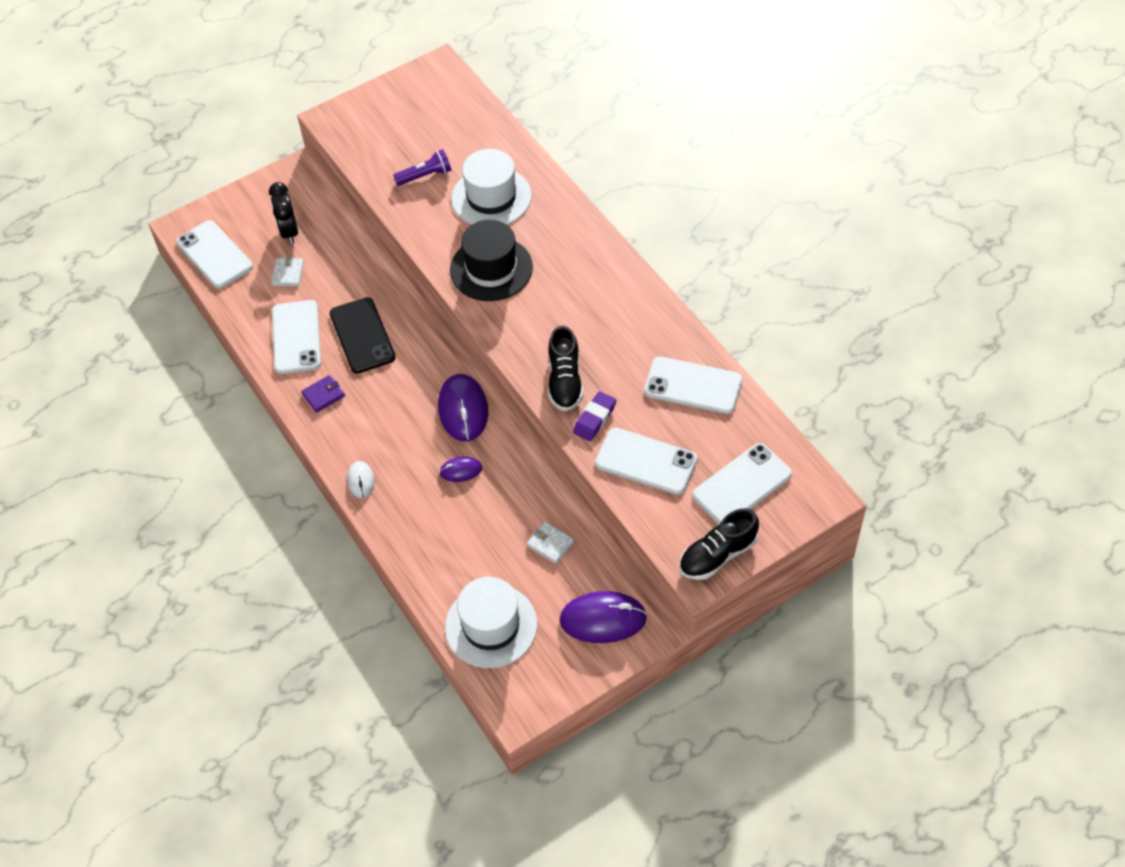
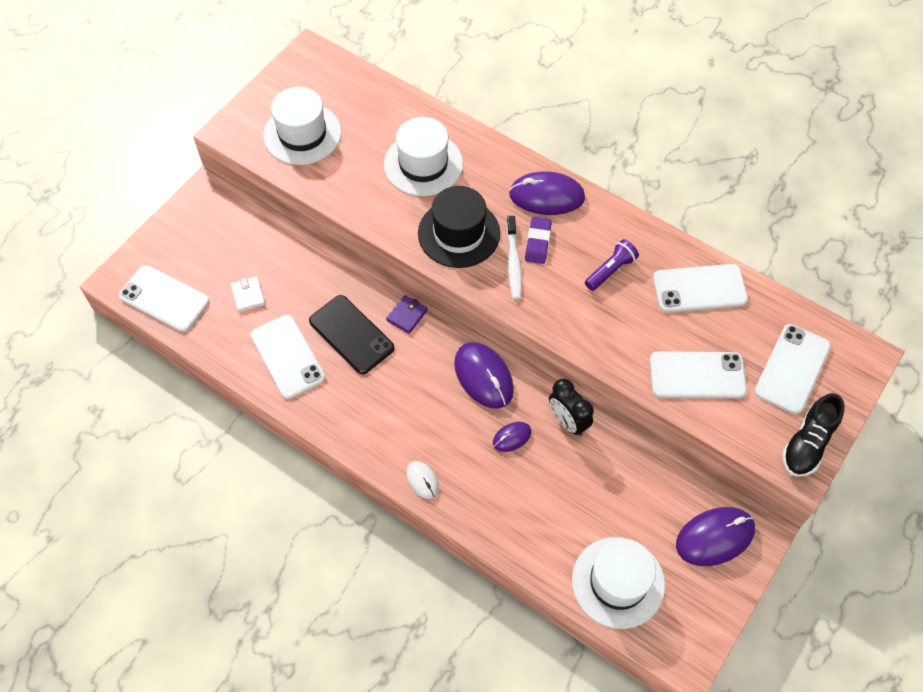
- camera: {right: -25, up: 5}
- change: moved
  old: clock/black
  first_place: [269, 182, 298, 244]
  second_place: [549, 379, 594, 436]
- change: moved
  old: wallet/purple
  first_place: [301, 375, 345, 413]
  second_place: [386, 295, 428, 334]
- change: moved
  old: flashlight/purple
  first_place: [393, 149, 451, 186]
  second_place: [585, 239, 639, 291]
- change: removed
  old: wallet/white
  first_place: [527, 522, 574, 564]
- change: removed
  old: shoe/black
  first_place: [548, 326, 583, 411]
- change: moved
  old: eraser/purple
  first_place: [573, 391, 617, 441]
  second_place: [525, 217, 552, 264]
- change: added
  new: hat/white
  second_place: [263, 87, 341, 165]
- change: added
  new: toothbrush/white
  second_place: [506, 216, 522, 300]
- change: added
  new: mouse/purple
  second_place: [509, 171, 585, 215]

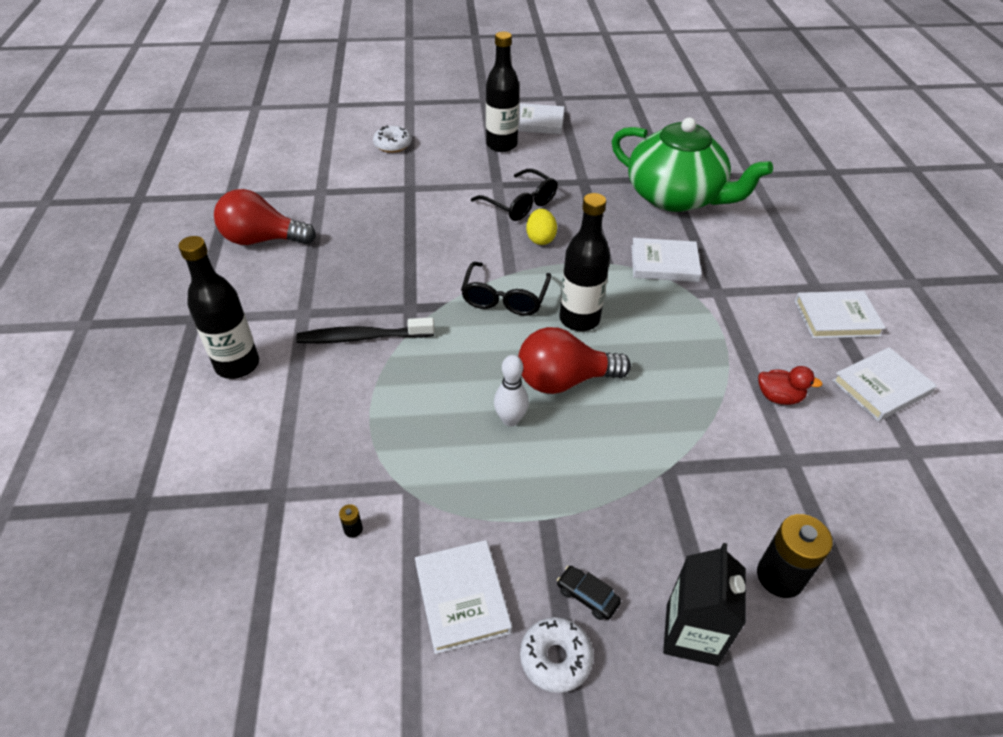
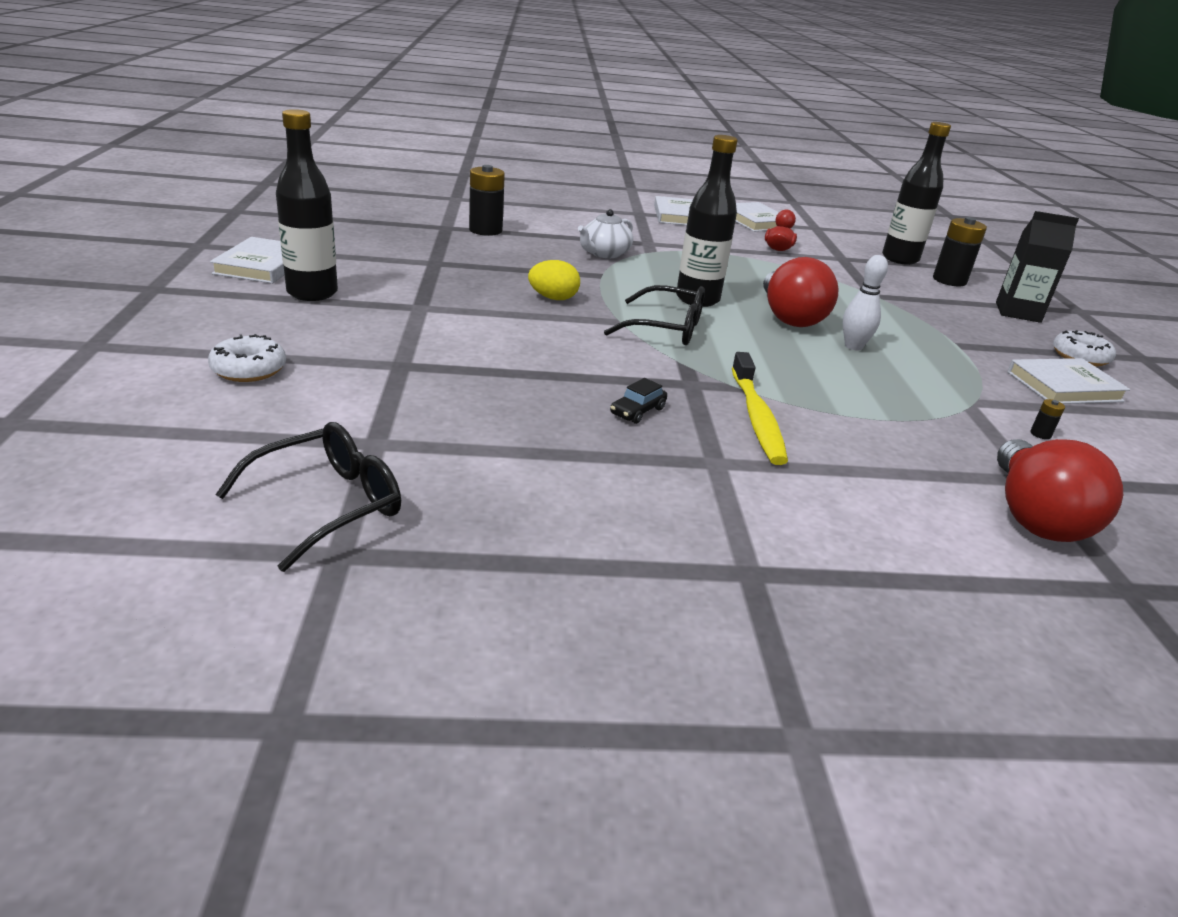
- camera: {right: -90, up: -15}
- change: moved
  old: bottle/black
  first_place: [178, 236, 259, 379]
  second_place: [882, 122, 951, 265]
- change: moved
  old: light bulb/red
  first_place: [214, 189, 316, 245]
  second_place: [997, 439, 1123, 542]
- change: recoloured
  old: toothbrush/black
  new: toothbrush/yellow
  first_place: [296, 317, 435, 343]
  second_place: [732, 352, 788, 465]
- change: moved
  old: glasses/black
  first_place: [471, 169, 557, 221]
  second_place: [215, 422, 401, 572]
- change: moved
  old: car/black
  first_place: [557, 566, 621, 620]
  second_place: [610, 378, 667, 424]
- change: replaced
  old: teapot/green
  new: battery/black
  first_place: [612, 118, 773, 212]
  second_place: [469, 165, 505, 236]
- change: replaced
  old: book/white
  new: teapot/white
  first_place: [631, 238, 702, 282]
  second_place: [578, 209, 633, 258]

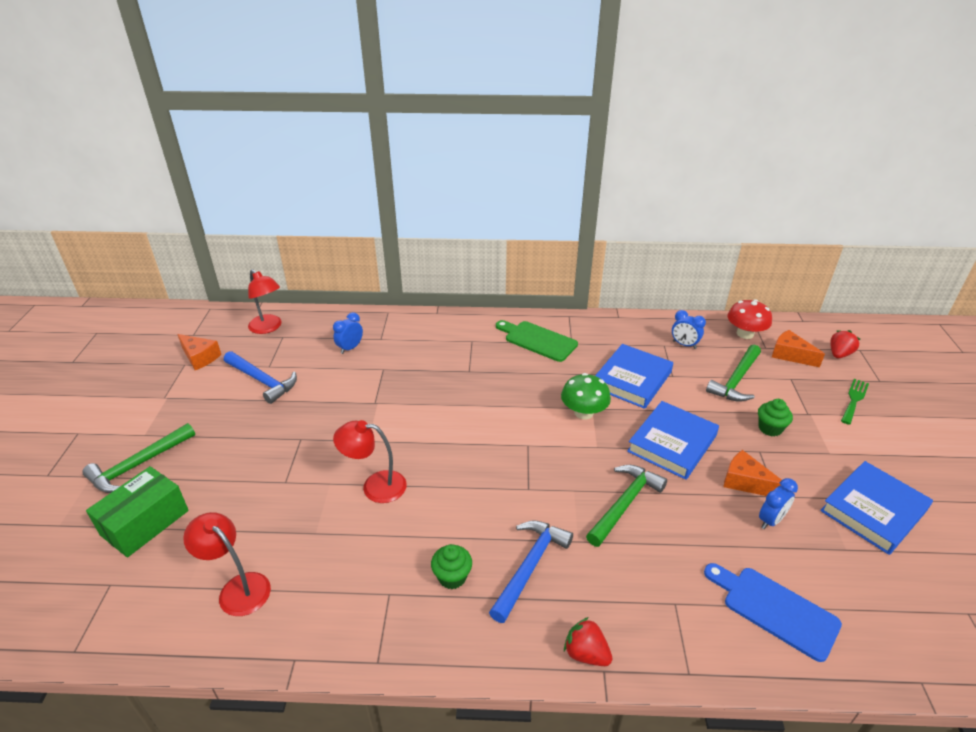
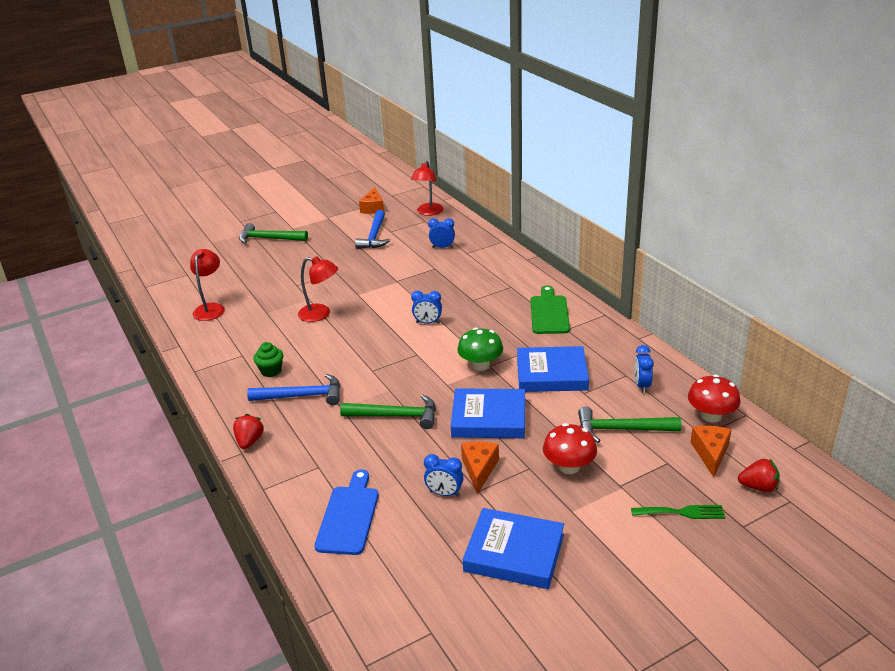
- camera: {right: 60, up: -5}
- change: removed
  old: box/green
  first_place: [86, 466, 189, 557]
- change: turned
  old: lamp/red
  first_place: [333, 420, 407, 503]
  second_place: [298, 256, 338, 322]
  degrees: 135
- change: replaced
  old: cupcake/green
  new: mushroom/red
  first_place: [758, 399, 793, 437]
  second_place: [543, 423, 597, 474]
- change: added
  new: clock/blue
  second_place: [411, 291, 442, 324]

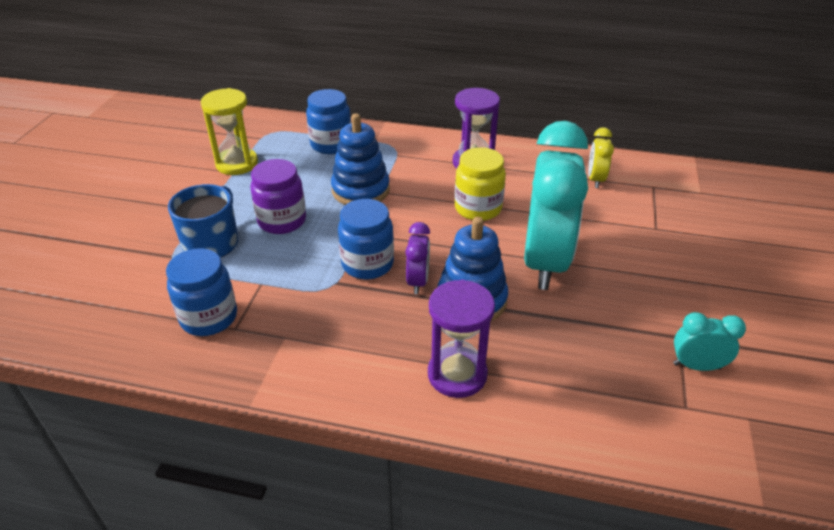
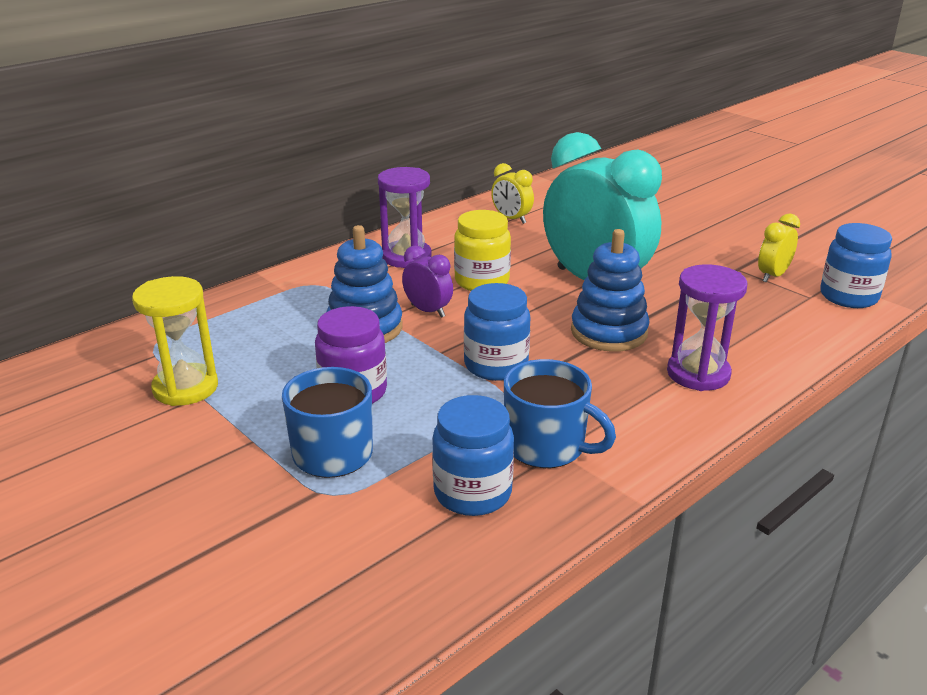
- camera: {right: -55, up: -10}
- change: moved
  old: jar/blue
  first_place: [306, 89, 351, 154]
  second_place: [820, 223, 892, 308]
- change: moved
  old: clock/purple
  first_place: [405, 222, 430, 294]
  second_place: [402, 246, 453, 318]
- change: recoloured
  old: clock/turquoise
  new: clock/yellow
  first_place: [673, 312, 746, 371]
  second_place: [758, 213, 800, 282]
- change: added
  new: mug/blue
  second_place: [504, 359, 616, 468]

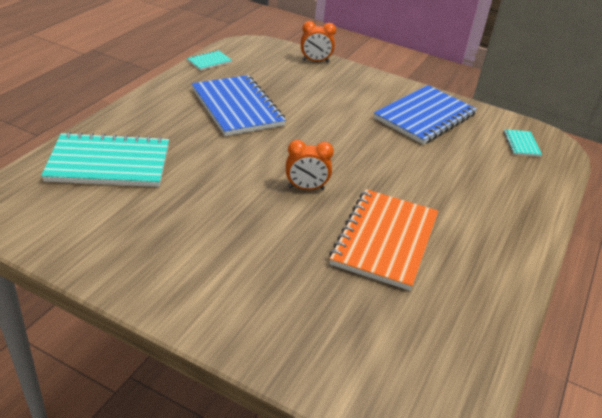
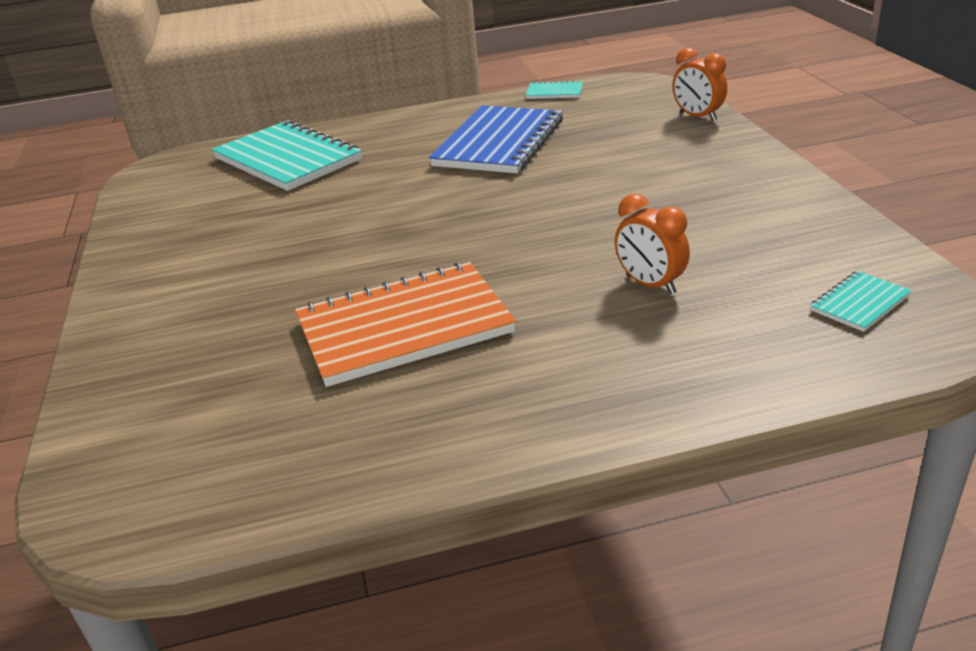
- camera: {right: 55, up: -5}
- change: moved
  old: clock/orange
  first_place: [286, 140, 334, 190]
  second_place: [615, 194, 690, 294]
- change: removed
  old: notebook/blue
  first_place: [374, 85, 477, 145]

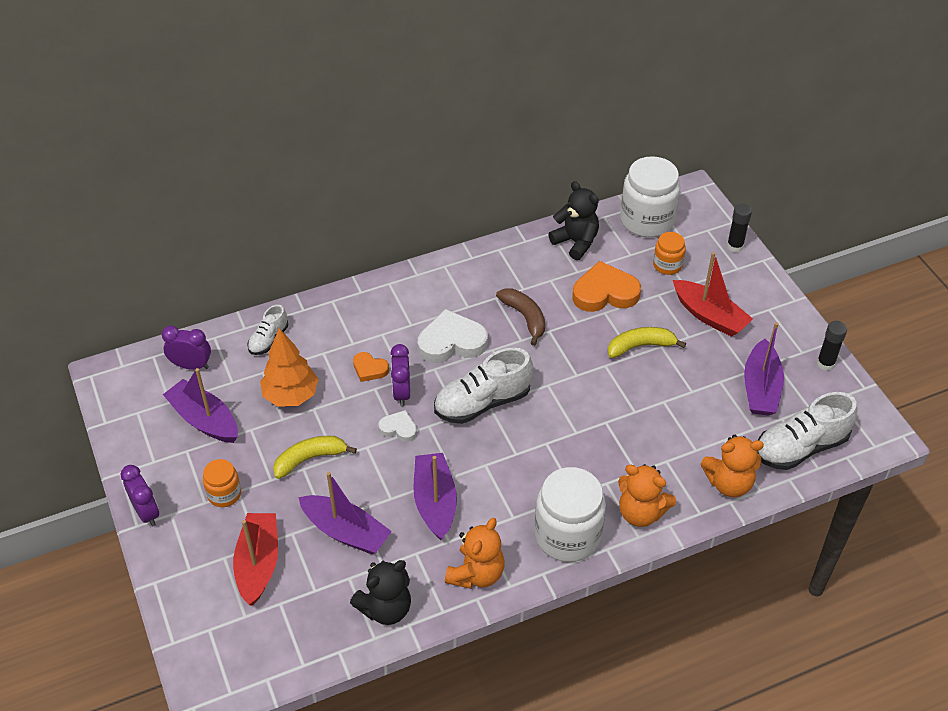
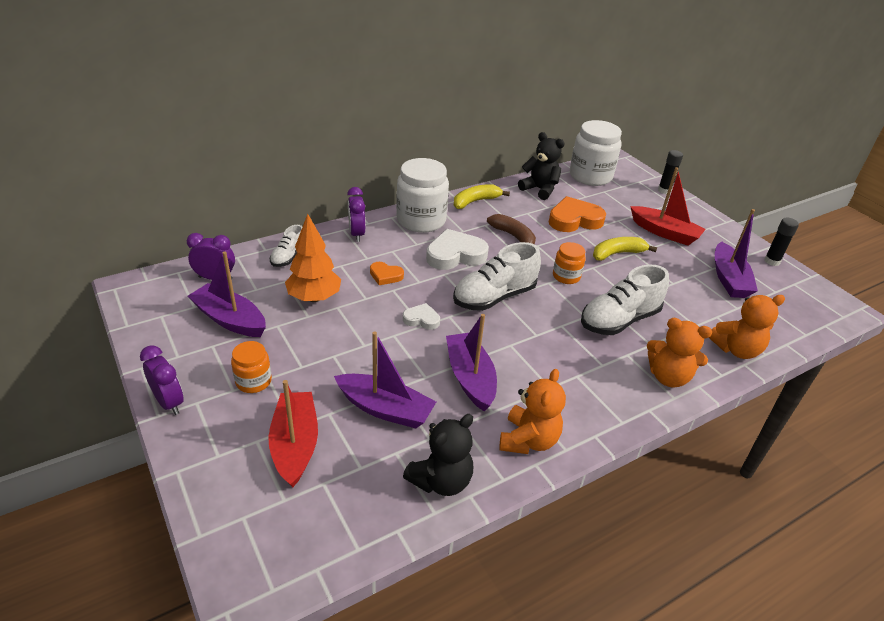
- camera: {right: -10, up: -10}
- change: moved
  old: banana/yellow
  first_place: [273, 436, 357, 479]
  second_place: [454, 184, 510, 209]
- change: moved
  old: clock/purple
  first_place: [390, 344, 410, 406]
  second_place: [347, 187, 365, 242]
- change: moved
  old: jar/white
  first_place: [535, 467, 606, 562]
  second_place: [396, 158, 449, 233]
- change: moved
  old: jar/orange
  first_place: [653, 232, 686, 275]
  second_place: [553, 242, 586, 284]
- change: moved
  old: shoe/white
  first_place: [757, 392, 857, 470]
  second_place: [581, 265, 669, 335]

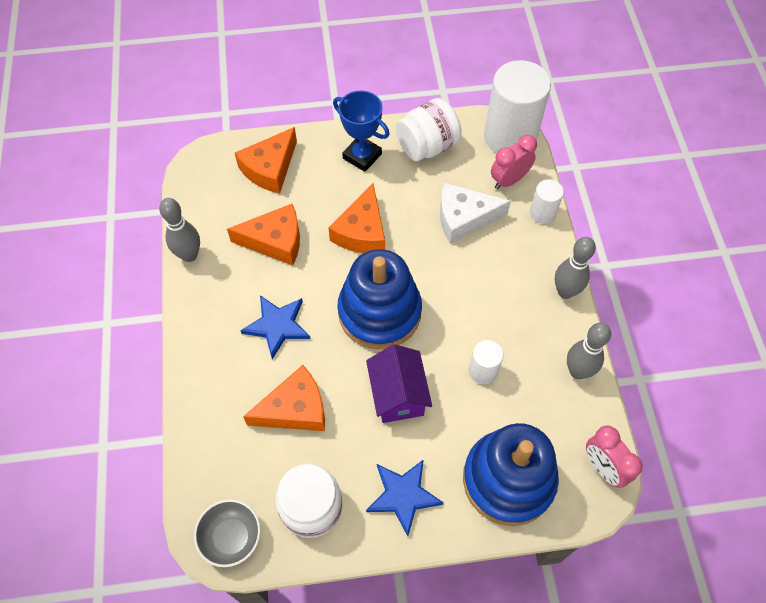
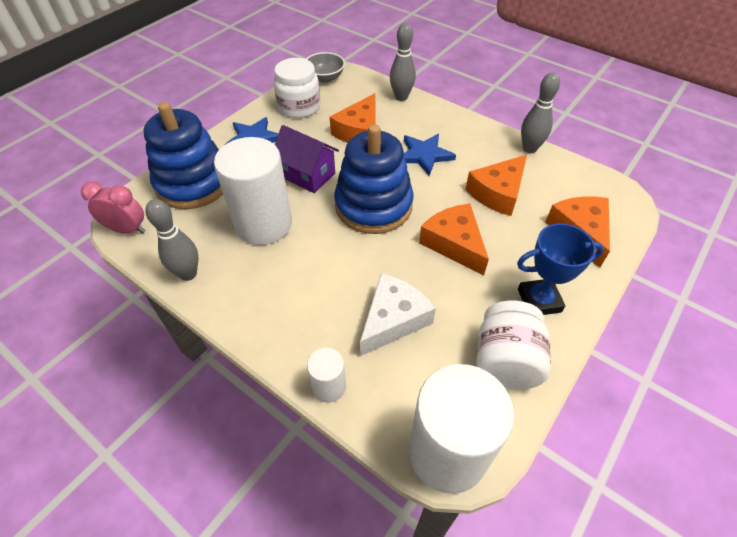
- camera: {right: 135, up: -10}
- change: resized
  old: cylinder/white
  first_place: [469, 340, 503, 384]
  second_place: [214, 137, 292, 245]
  factor: 2.12
- change: removed
  old: clock/pink
  first_place: [491, 135, 537, 189]
- change: moved
  old: bowling pin/grey
  first_place: [555, 237, 596, 299]
  second_place: [390, 23, 416, 101]

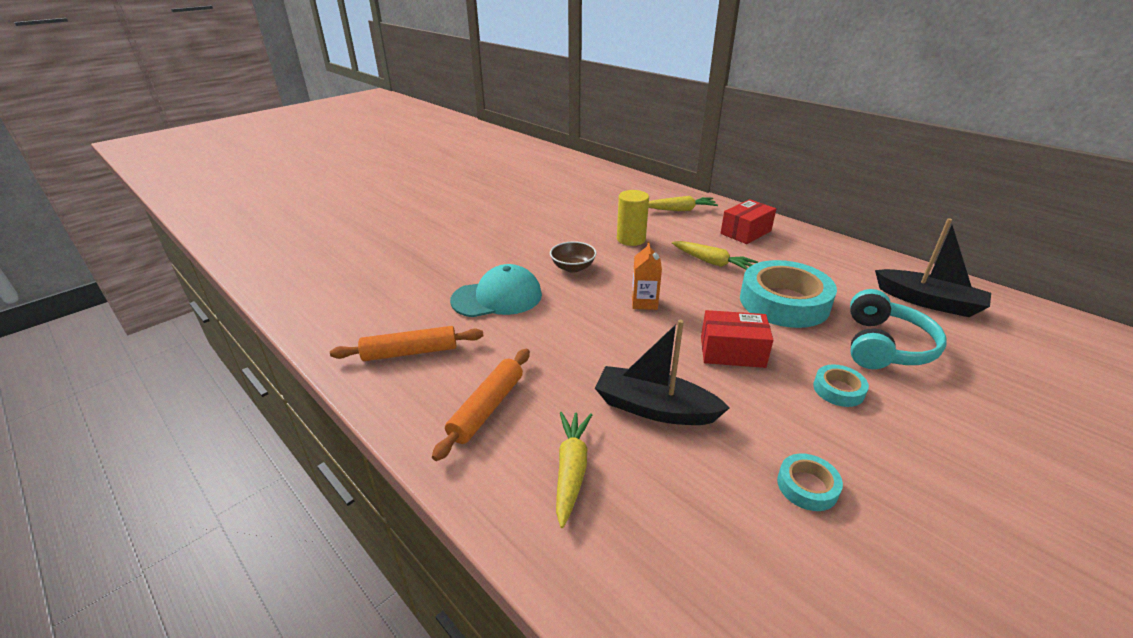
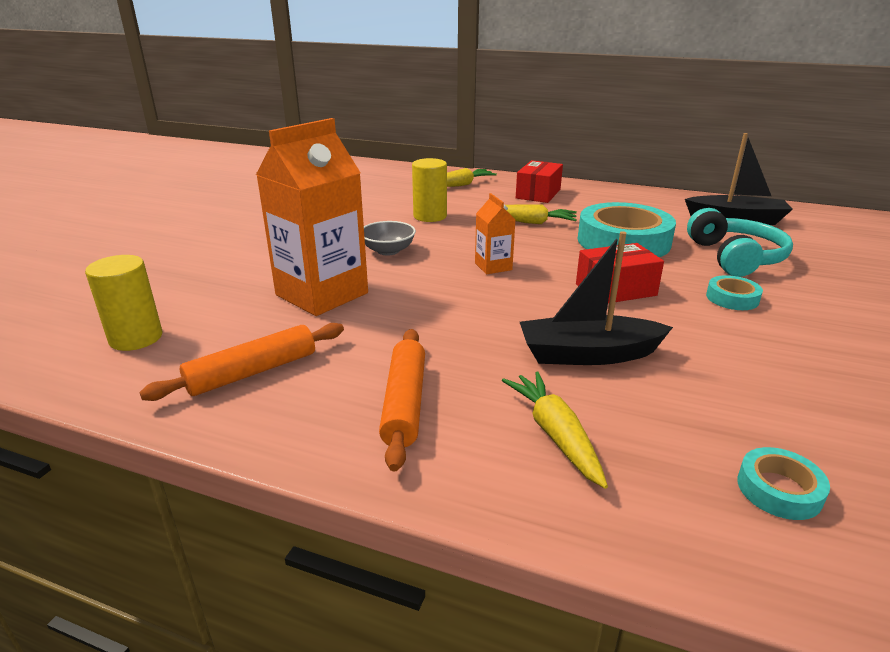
- camera: {right: -25, up: -5}
- change: replaced
  old: cap/turquoise
  new: carton/orange
  first_place: [450, 264, 542, 317]
  second_place: [256, 118, 368, 316]
- change: recoloured
  old: bowl/brown
  new: bowl/grey
  first_place: [550, 241, 597, 273]
  second_place: [364, 221, 416, 255]
- change: moved
  old: tape/turquoise
  first_place: [777, 454, 843, 511]
  second_place: [737, 447, 830, 520]
- change: added
  new: cylinder/yellow
  second_place: [85, 255, 163, 351]

